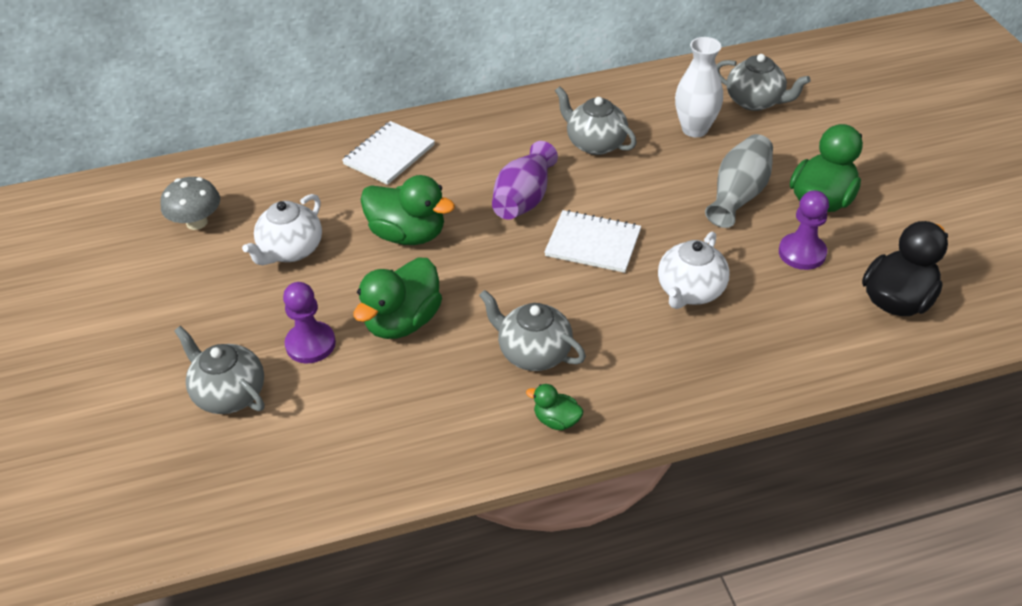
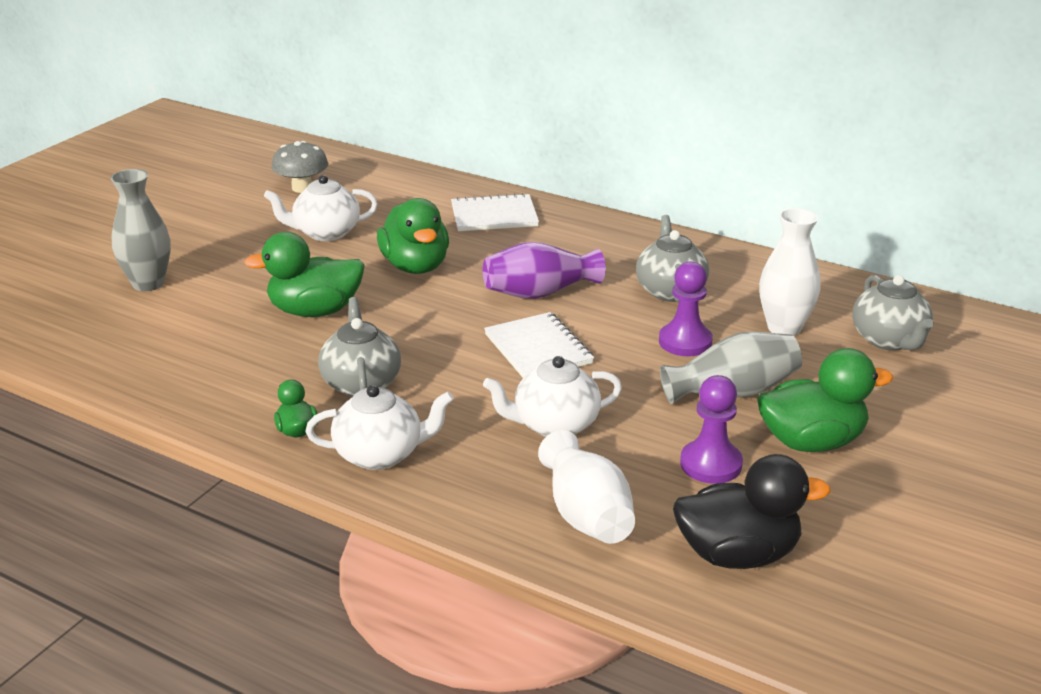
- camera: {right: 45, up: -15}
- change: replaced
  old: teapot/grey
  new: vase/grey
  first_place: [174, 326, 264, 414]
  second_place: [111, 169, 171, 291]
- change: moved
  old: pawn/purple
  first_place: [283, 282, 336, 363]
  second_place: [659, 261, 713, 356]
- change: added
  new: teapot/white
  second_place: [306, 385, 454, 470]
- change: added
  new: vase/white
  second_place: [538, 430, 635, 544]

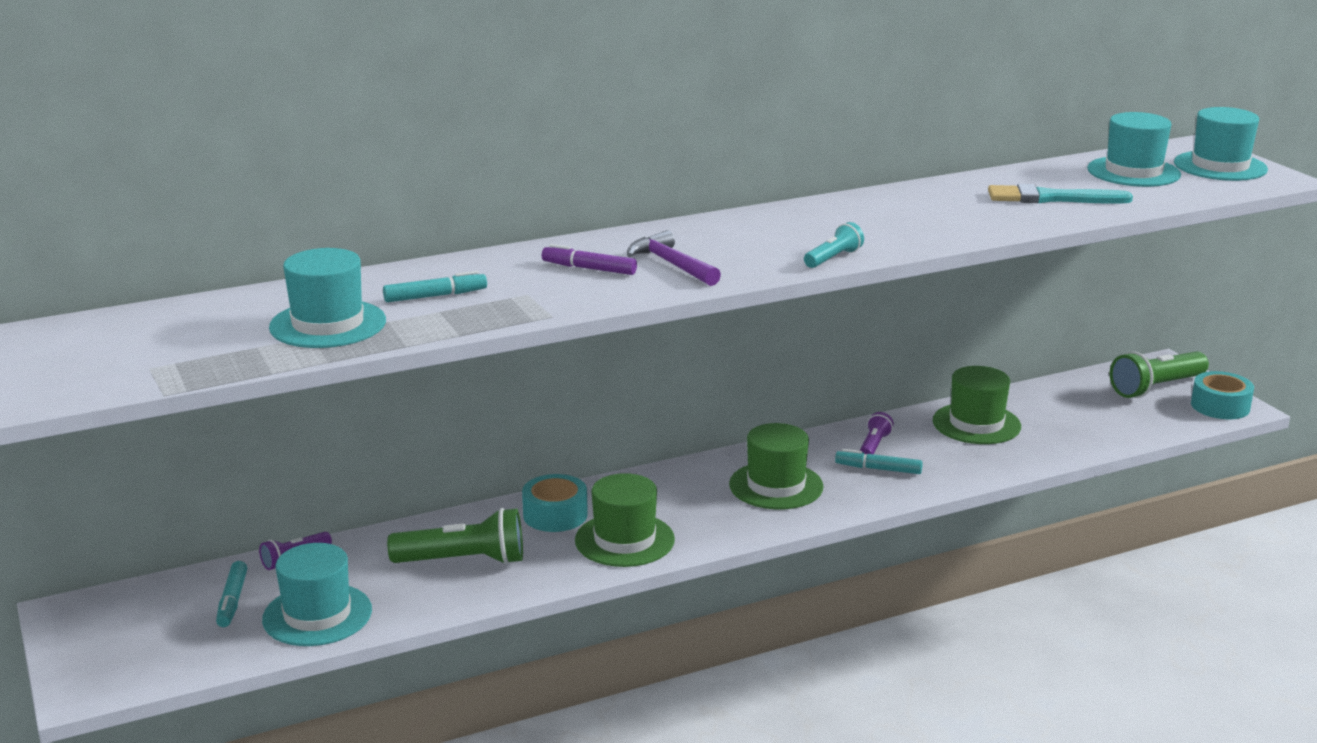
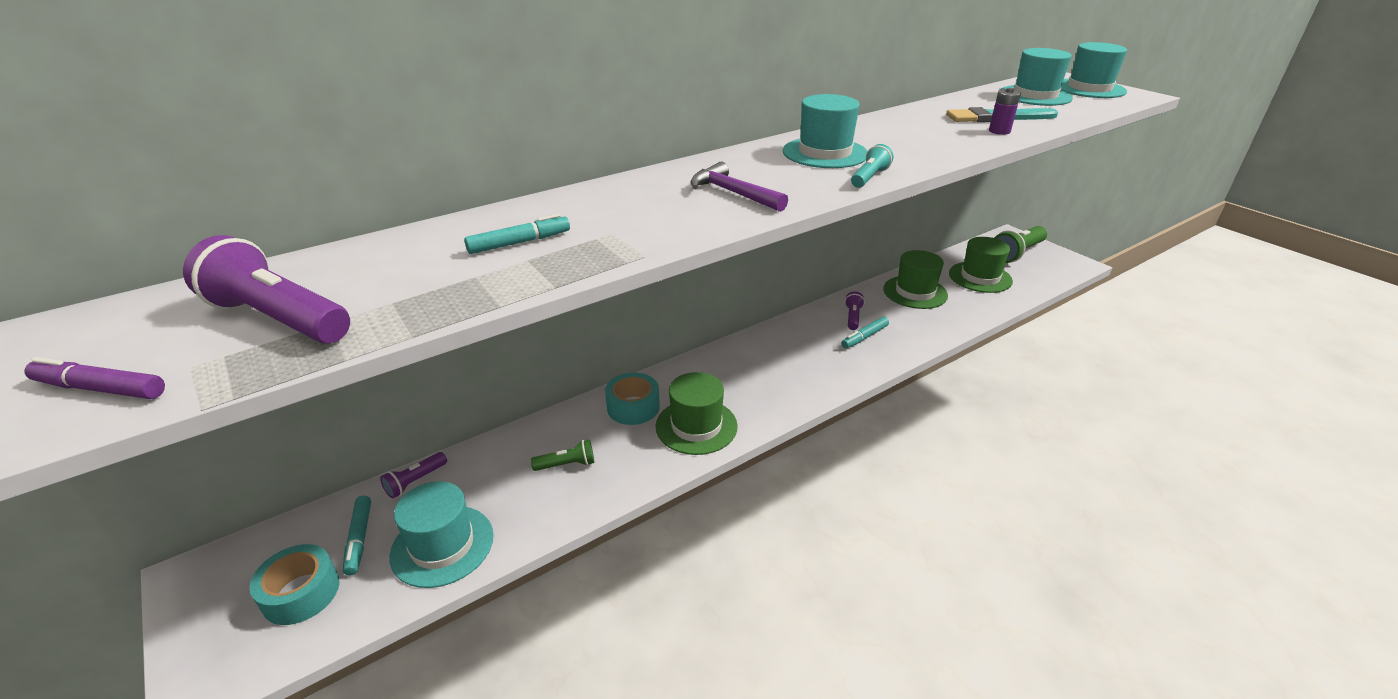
- camera: {right: -10, up: 10}
- change: moved
  old: hat/turquoise
  first_place: [269, 248, 386, 348]
  second_place: [783, 94, 867, 168]
- change: resized
  old: flashlight/green
  first_place: [387, 508, 523, 565]
  second_place: [531, 439, 594, 471]
  factor: 0.54
- change: moved
  old: marker/purple
  first_place: [542, 244, 637, 275]
  second_place: [24, 357, 165, 399]
- change: moved
  old: hat/green
  first_place: [729, 423, 824, 509]
  second_place: [949, 237, 1013, 293]
- change: turned
  old: marker/turquoise
  first_place: [835, 449, 923, 474]
  second_place: [841, 317, 889, 349]
  degrees: -45
- change: moved
  old: tape/turquoise
  first_place: [1191, 371, 1254, 419]
  second_place: [249, 544, 339, 625]
- change: added
  new: flashlight/purple
  second_place: [183, 235, 350, 344]
- change: added
  new: battery/purple
  second_place: [989, 88, 1021, 135]

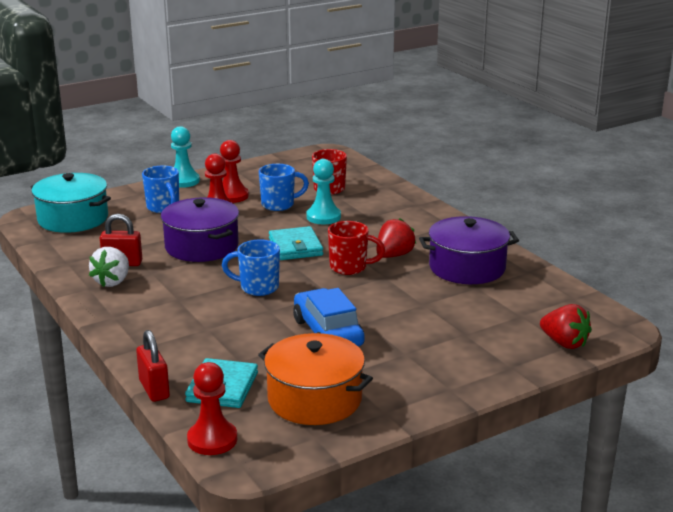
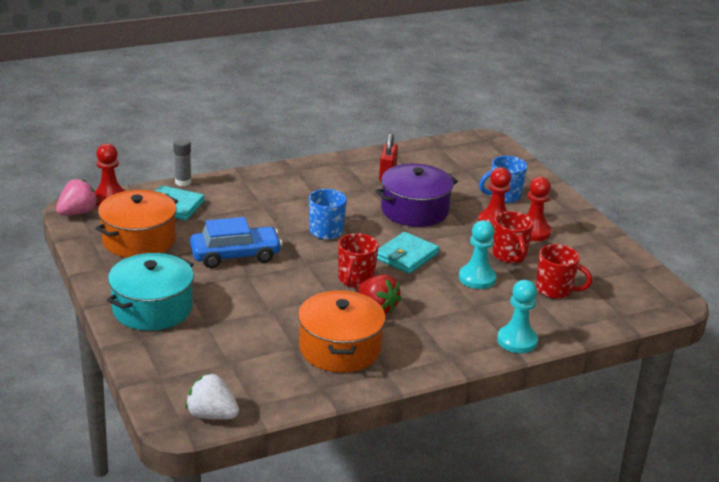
- camera: {right: 95, up: 5}
- change: moved
  old: pot/turquoise
  first_place: [30, 173, 111, 233]
  second_place: [107, 253, 194, 331]
- change: moved
  old: strawberry/white
  first_place: [89, 247, 129, 287]
  second_place: [186, 373, 239, 420]
- change: replaced
  old: padlock/red
  new: glue stick/grey
  first_place: [136, 330, 170, 402]
  second_place: [173, 138, 191, 186]
- change: moved
  old: pawn/turquoise
  first_place: [171, 126, 200, 188]
  second_place: [497, 280, 538, 353]
- change: recoloured
  old: mug/blue
  new: mug/red
  first_place: [259, 164, 309, 211]
  second_place: [492, 211, 533, 263]
- change: turned
  old: wallet/turquoise
  first_place: [269, 226, 323, 260]
  second_place: [377, 232, 439, 274]
  degrees: -45
- change: recoloured
  old: pot/purple
  new: pot/orange
  first_place: [419, 216, 519, 284]
  second_place: [298, 290, 386, 373]
- change: removed
  old: strawberry/red
  first_place: [540, 304, 592, 349]
- change: added
  new: strawberry/pink
  second_place: [56, 179, 98, 215]

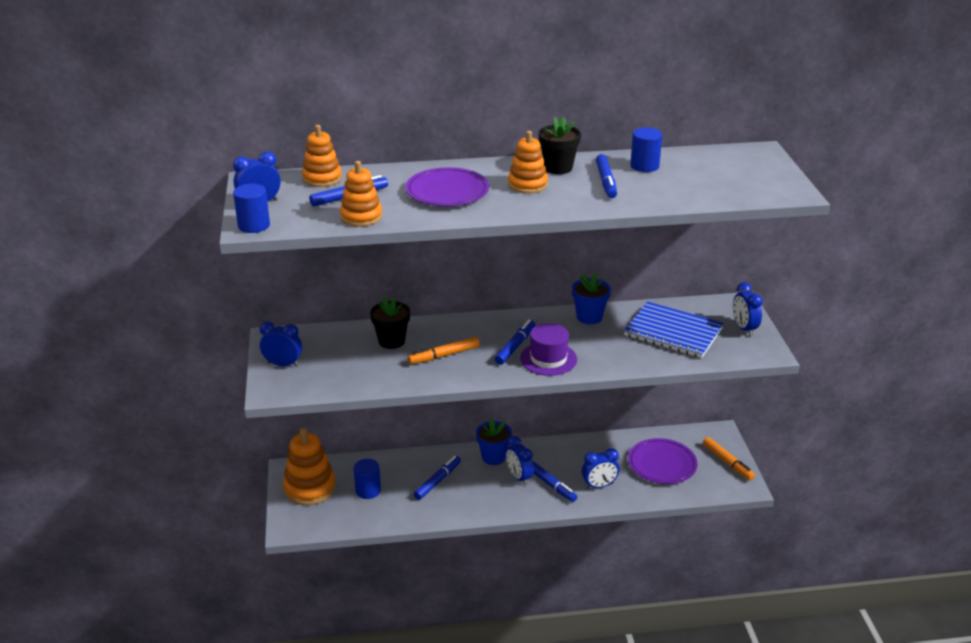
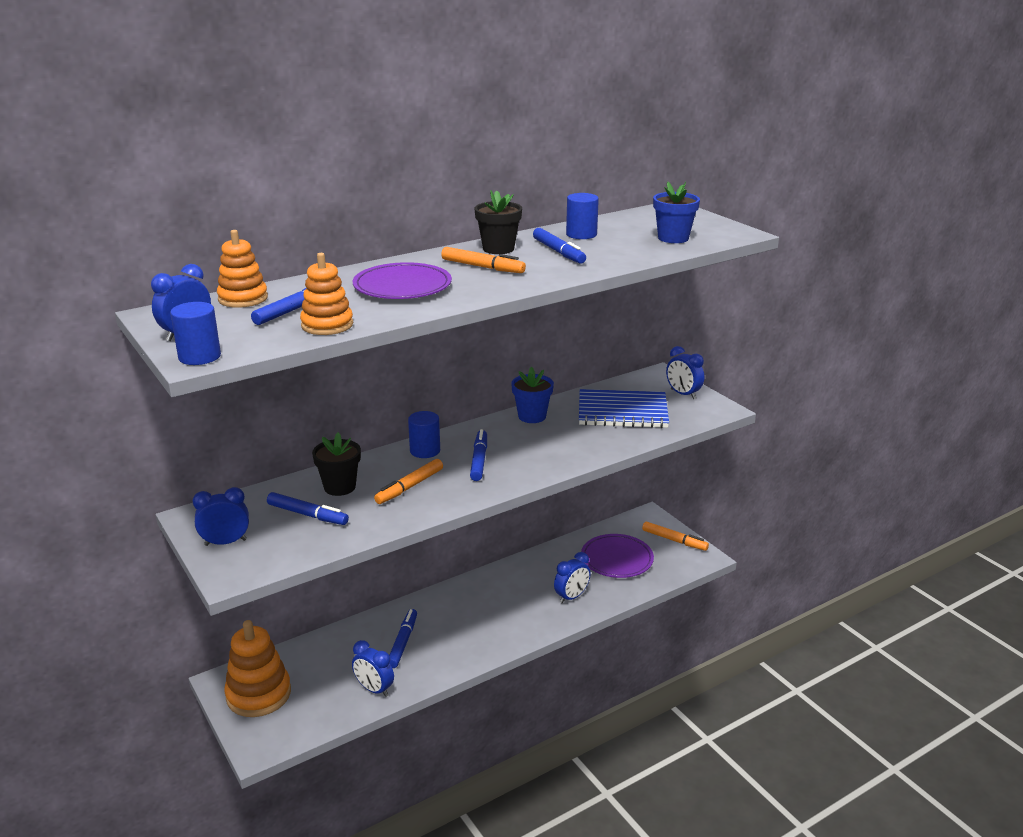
- camera: {right: -25, up: -5}
- change: moved
  old: cylinder/blue
  first_place: [353, 459, 381, 499]
  second_place: [408, 411, 440, 458]
- change: moved
  old: flower pot/blue
  first_place: [476, 418, 512, 465]
  second_place: [653, 182, 700, 243]
- change: moved
  old: clock/blue
  first_place: [506, 436, 534, 485]
  second_place: [352, 640, 394, 697]
- change: replaced
  old: stacking toy/orange
  new: marker/orange
  first_place: [508, 131, 548, 194]
  second_place: [441, 247, 526, 273]
- change: removed
  old: hat/purple
  first_place: [520, 323, 577, 376]
- change: moved
  old: marker/blue
  first_place: [532, 460, 577, 502]
  second_place: [267, 492, 349, 525]

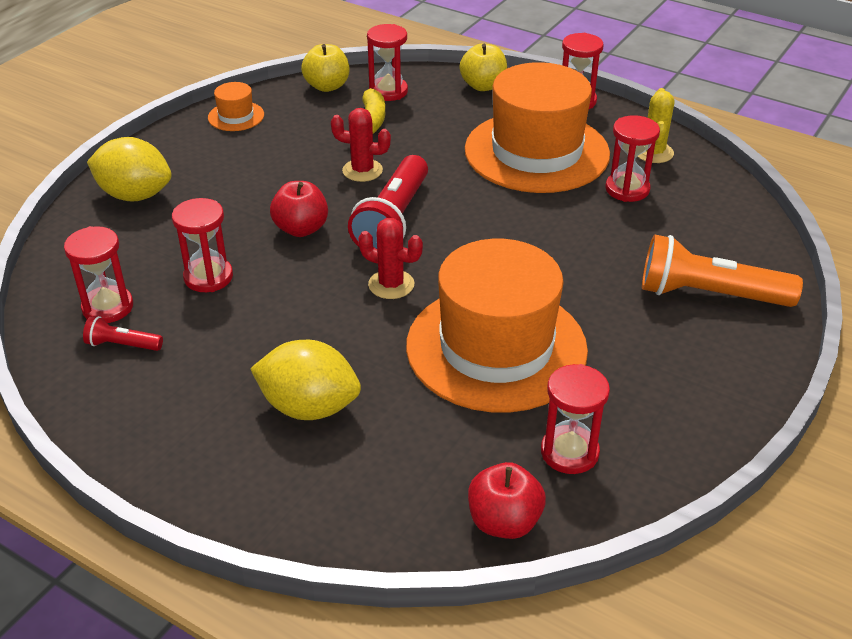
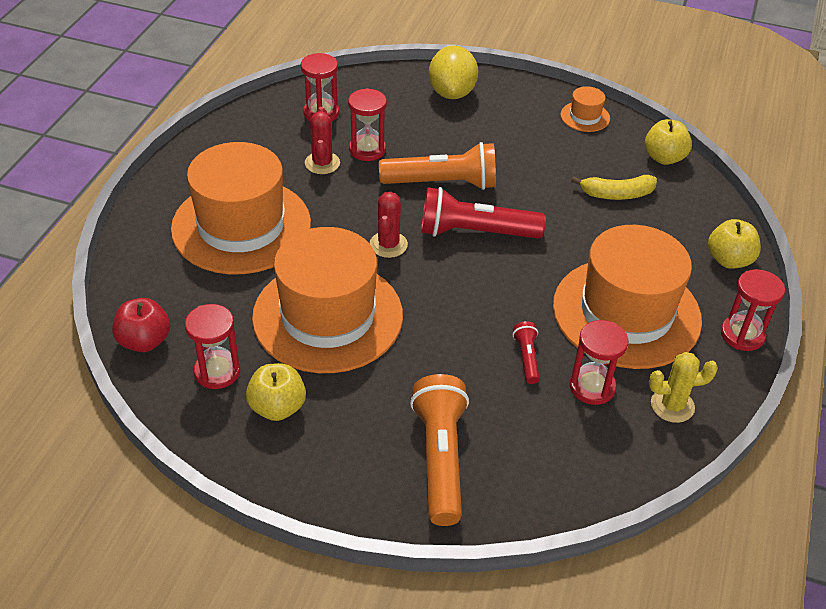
- camera: {right: 75, up: 5}
- change: moved
  old: flashlight/red
  first_place: [83, 316, 163, 351]
  second_place: [513, 321, 540, 384]
- change: replaced
  old: lemon/yellow
  new: hat/orange
  first_place: [250, 340, 361, 420]
  second_place: [171, 142, 311, 274]
- change: replaced
  old: apple/red
  new: flashlight/orange
  first_place: [270, 181, 328, 237]
  second_place: [379, 142, 496, 190]
- change: moved
  old: cactus/red
  first_place: [331, 108, 391, 182]
  second_place: [305, 107, 340, 174]
- change: removed
  old: hourglass/red
  first_place: [367, 24, 408, 101]
- change: added
  new: apple/yellow
  second_place: [246, 363, 306, 421]

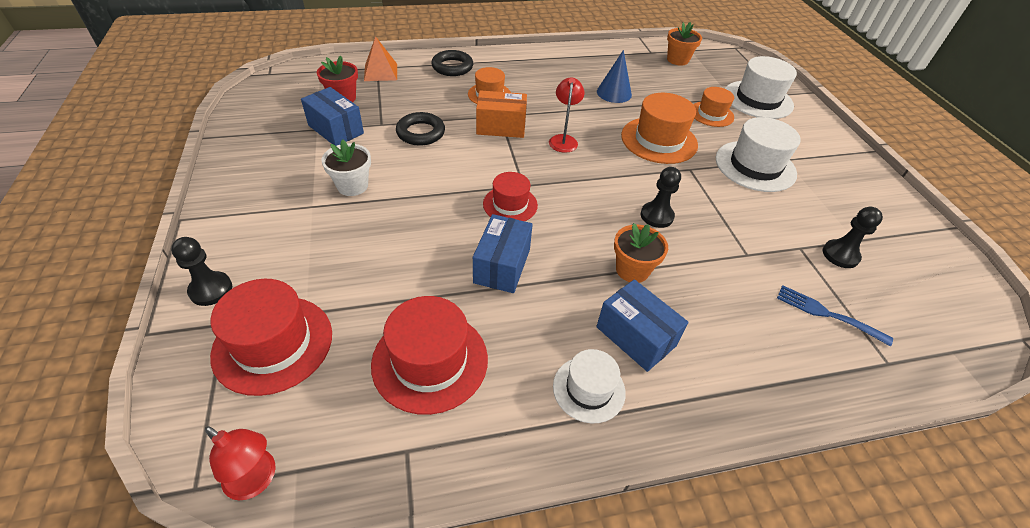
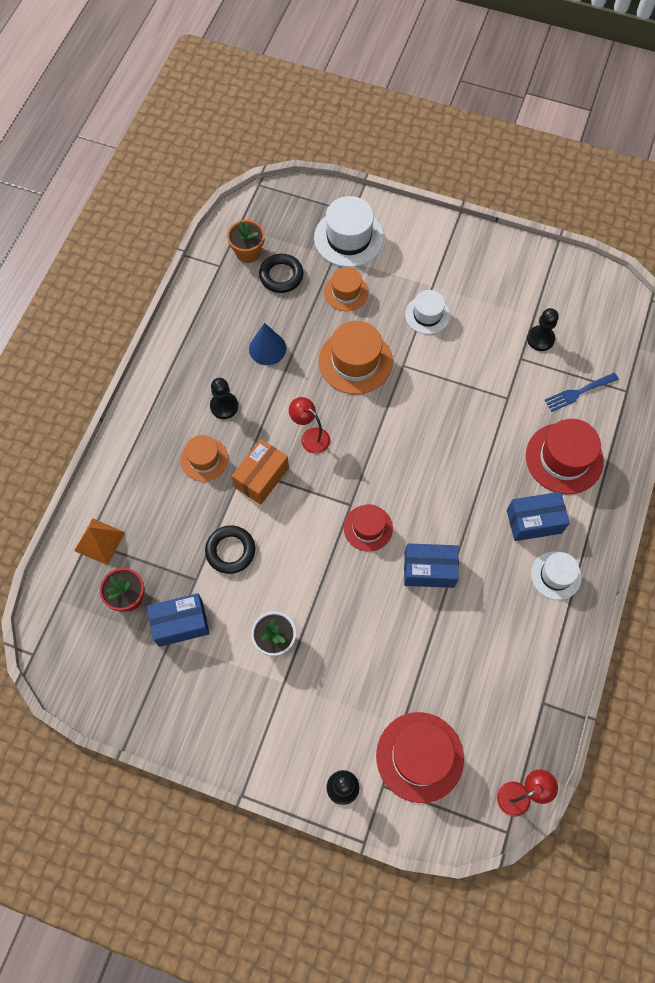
- camera: {right: -55, up: 20}
- change: moved
  old: hat/red
  first_place: [371, 296, 488, 415]
  second_place: [526, 419, 604, 494]
- change: moved
  old: ring/black
  first_place: [431, 50, 473, 76]
  second_place: [259, 254, 304, 293]
- change: turned
  old: box/blue
  first_place: [473, 214, 533, 293]
  second_place: [404, 543, 459, 588]
  degrees: -45
- change: removed
  old: flower pot/orange
  first_place: [614, 223, 668, 283]
- change: moved
  old: pawn/black
  first_place: [641, 167, 681, 228]
  second_place: [210, 378, 238, 419]
- change: resized
  old: hat/white
  first_place: [716, 117, 801, 192]
  second_place: [405, 290, 450, 334]
  factor: 0.62

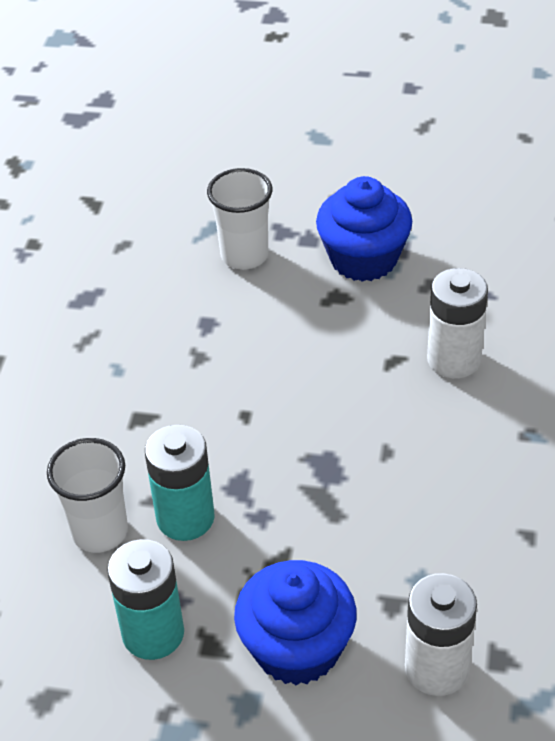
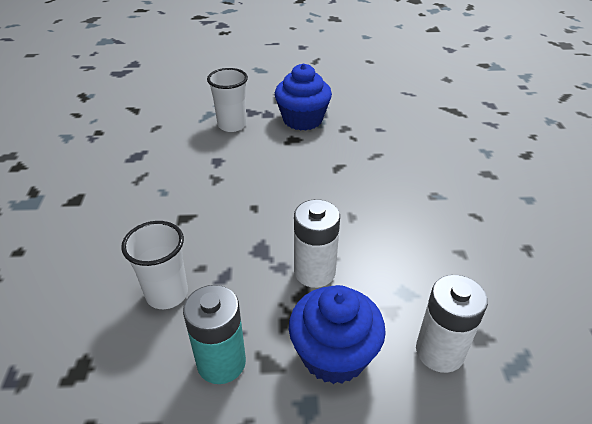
- camera: {right: -15, up: -5}
- change: removed
  old: battery/turquoise
  first_place: [145, 424, 215, 541]
- change: moved
  old: battery/white
  first_place: [427, 268, 488, 379]
  second_place: [294, 199, 340, 288]

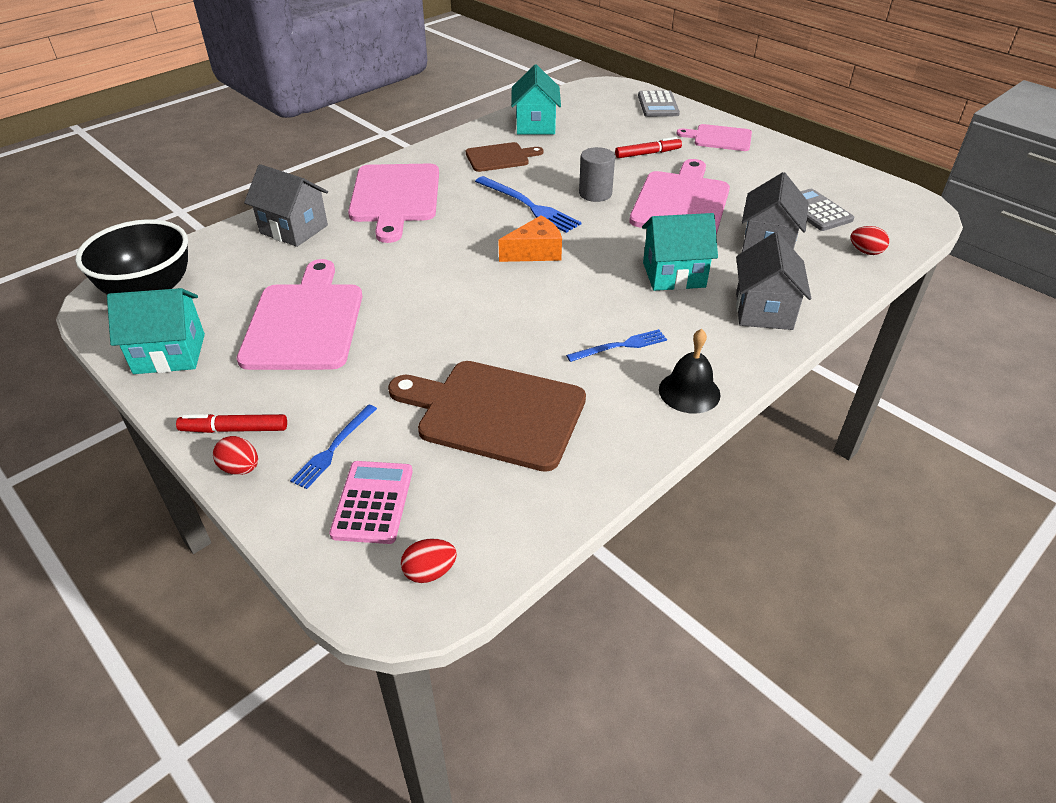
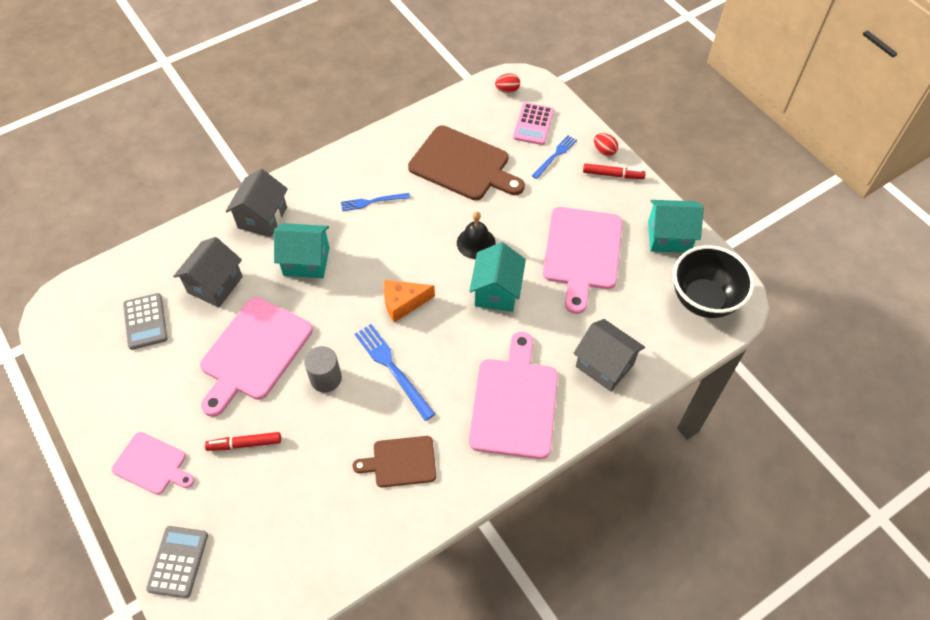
- camera: {right: -170, up: 15}
- change: moved
  old: house/turquoise
  first_place: [511, 64, 561, 135]
  second_place: [469, 242, 526, 312]
- change: moved
  old: bell/black
  first_place: [659, 329, 720, 413]
  second_place: [457, 211, 496, 259]
- change: removed
  old: egg/red
  first_place: [850, 226, 889, 255]

